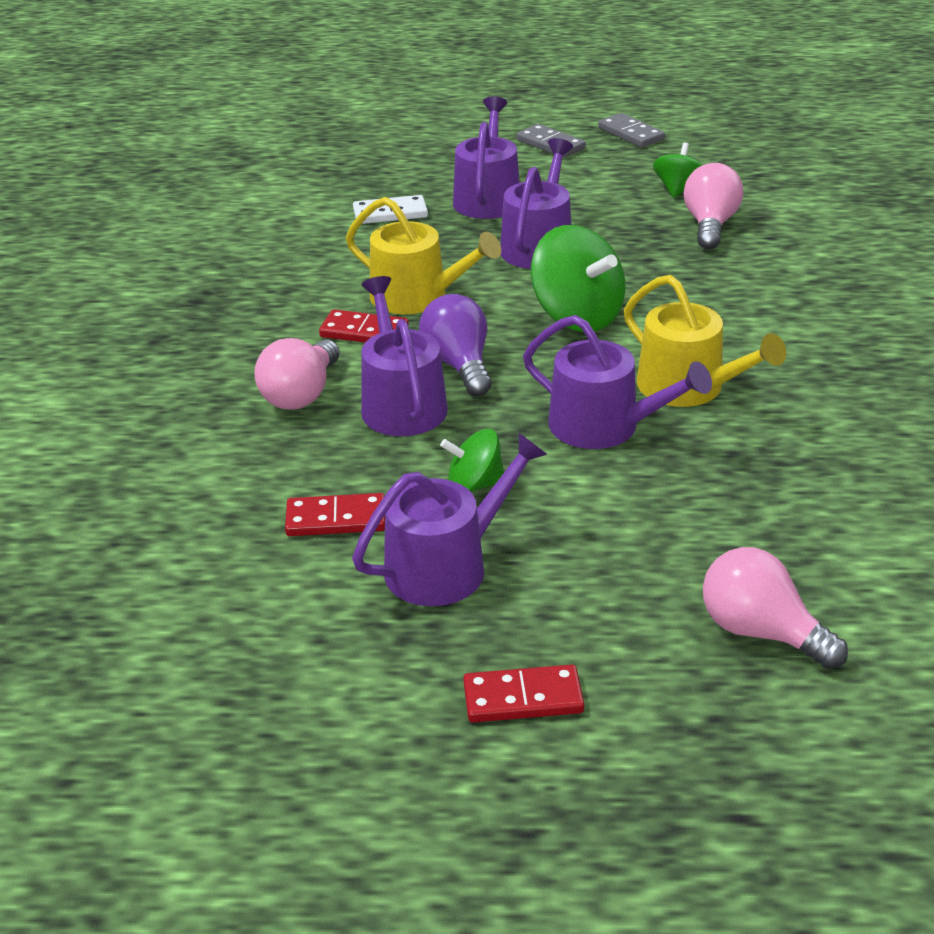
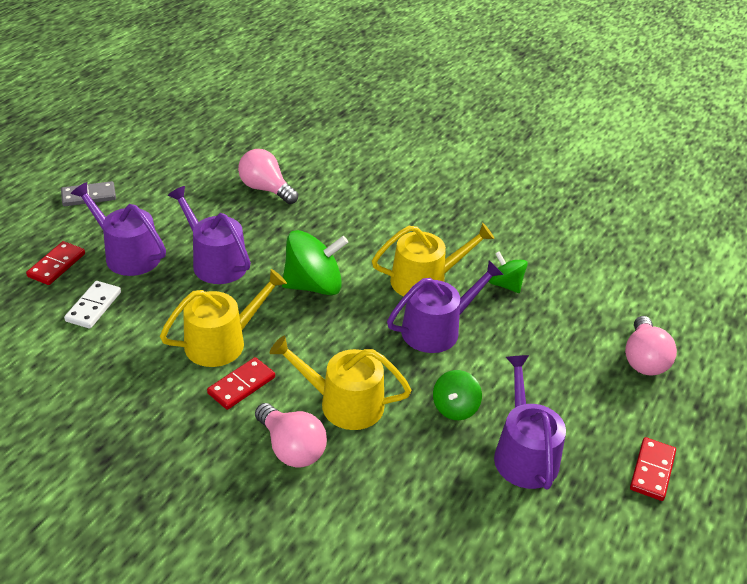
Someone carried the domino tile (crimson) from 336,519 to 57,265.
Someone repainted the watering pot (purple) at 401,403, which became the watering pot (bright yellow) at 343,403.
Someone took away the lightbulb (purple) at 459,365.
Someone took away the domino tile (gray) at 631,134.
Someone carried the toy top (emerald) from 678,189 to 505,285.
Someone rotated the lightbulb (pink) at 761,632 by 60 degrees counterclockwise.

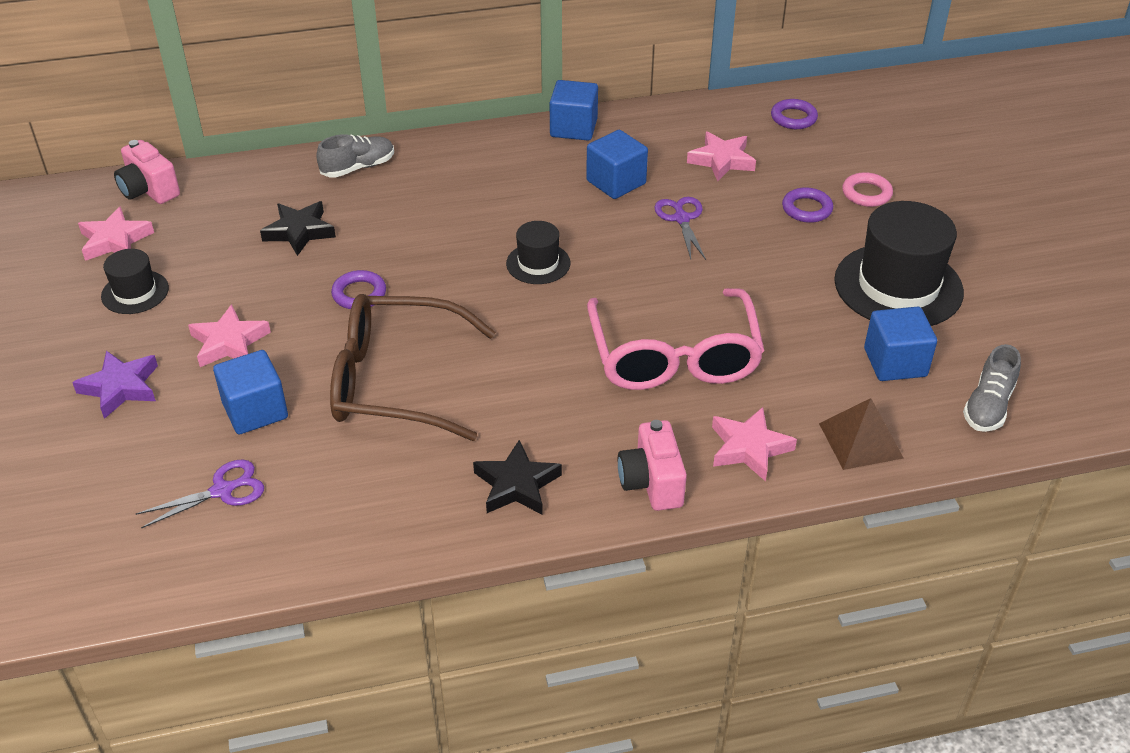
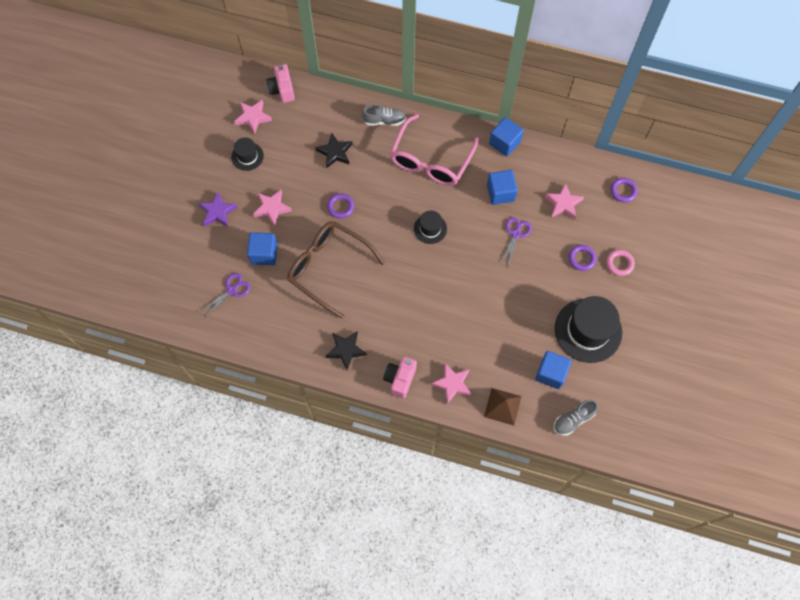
Someone rotated the shears (purple) at 222,491 by 45 degrees counterclockwise.
Someone carried the spectacles (pink) from 674,357 to 431,160.

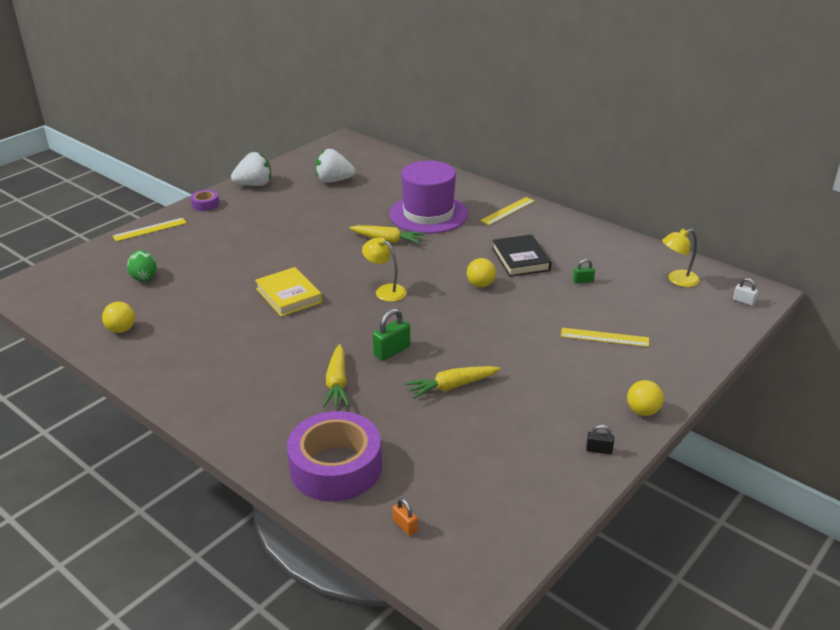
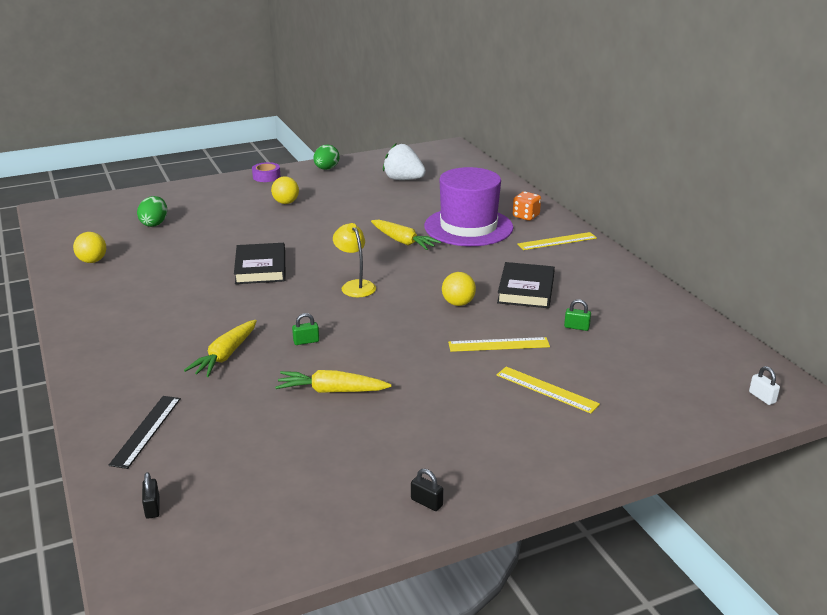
Someone carried the straightedge (bright yellow) from 150,229 to 498,344.
Someone swapped the berry (white) at 254,185 for the toy egg (emerald) at 326,169.
Someone repainted the hardcover (bright yellow) at 289,295, which became the hardcover (jet-black) at 261,268.
Someone swapped the roll of tape (purple) at 336,467 for the straightedge (jet-black) at 146,431.
Someone scaled the padlock (emerald) at 392,351 by 0.58.
Someone repainted the padlock (bright orange) at 405,526, which became the padlock (jet-black) at 152,507.
Someone carried the ball (bright yellow) from 642,411 to 286,202.
Someone took away the reading lamp (bright yellow) at 677,280.
Someone put down the dice (bright orange) at 526,216.

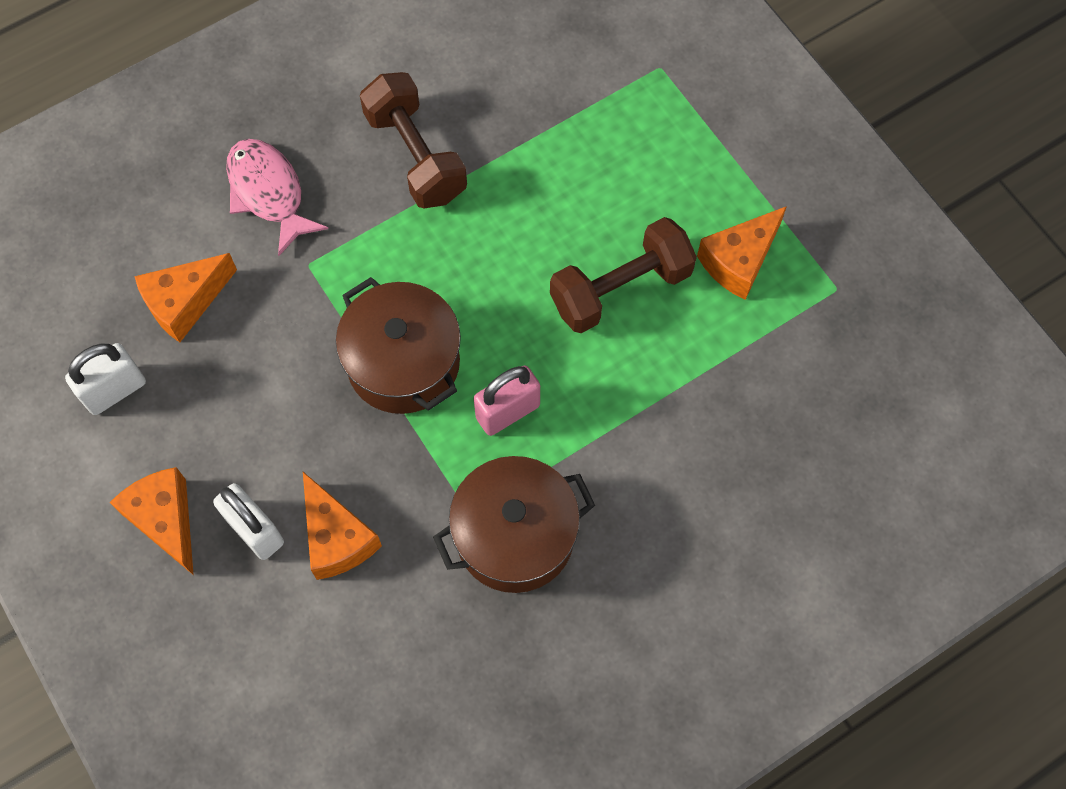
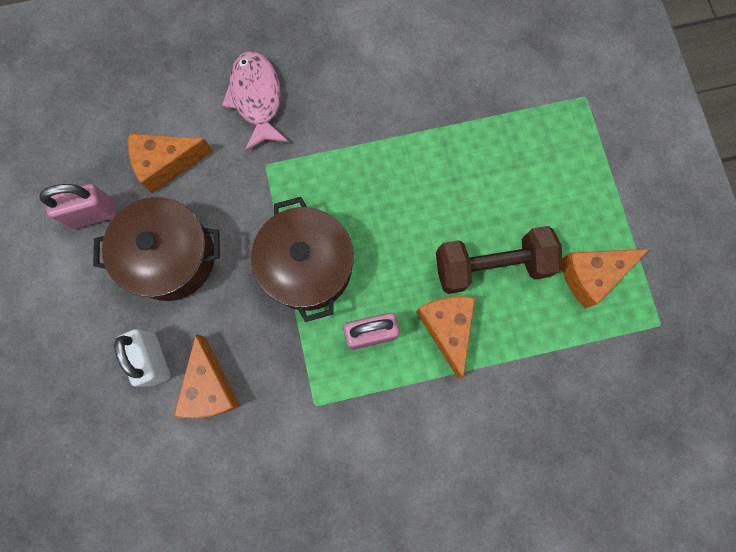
Someone repainted the padlock (white) at 114,390, which became the padlock (pink) at 93,214.
Someone carried the cheese (bright orange) from 165,520 to 447,328.
Someone took away the dumbbell (brown) at 415,156.
Someone carried the pot (brown) from 515,536 to 171,257.

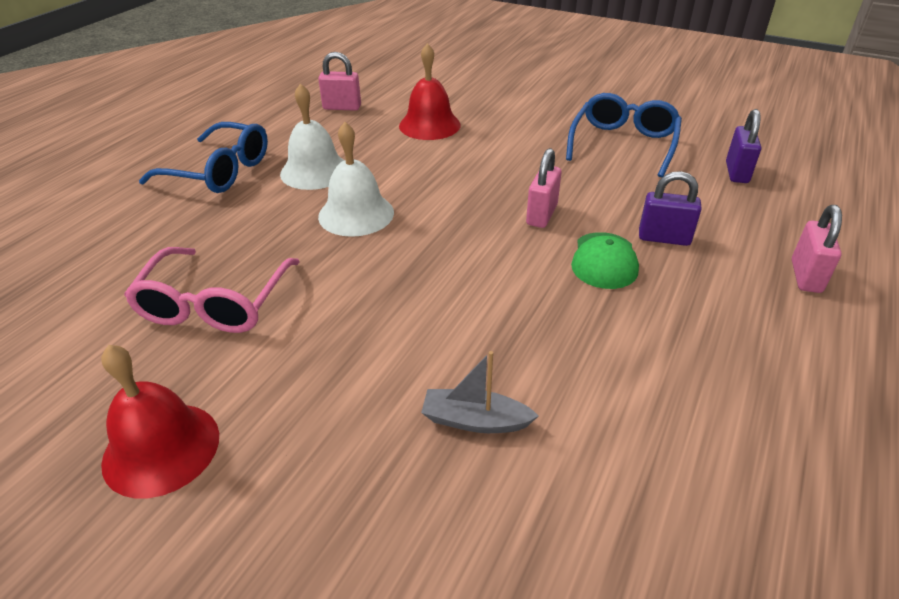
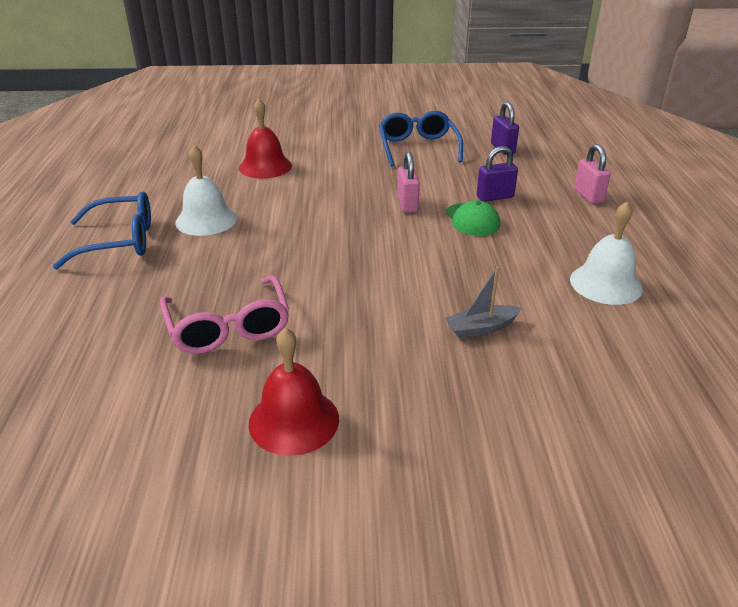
Someone took away the padlock (pink) at 342,107.
Someone carried the bell (white) from 356,214 to 605,284.

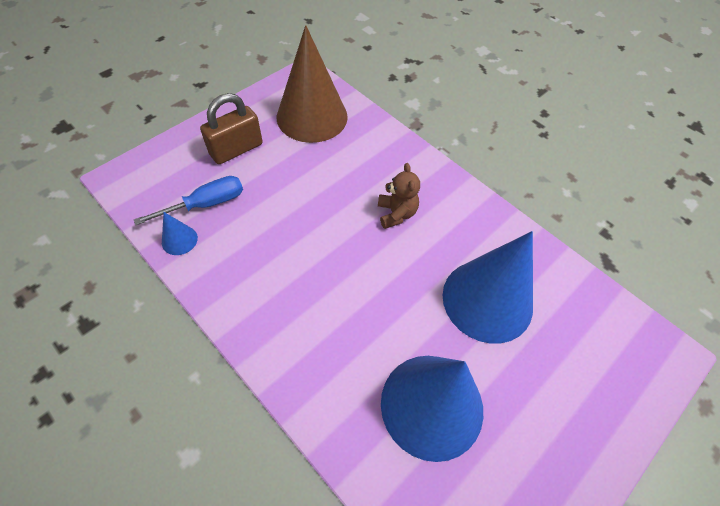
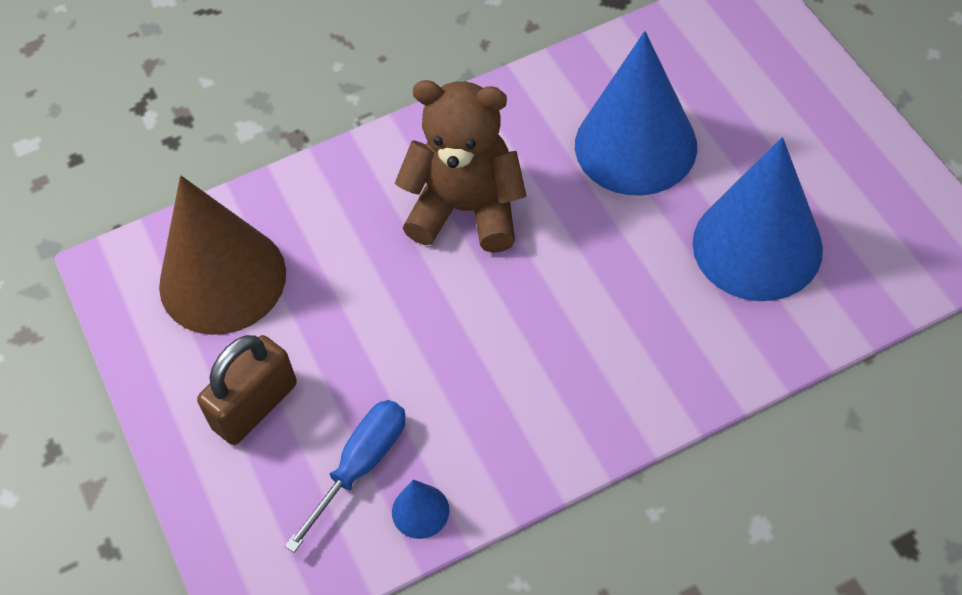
Someone rotated the screwdriver (cobalt) at 205,204 by 45 degrees clockwise.
Someone rotated the padlock (brown) at 236,149 by 60 degrees clockwise.
Someone scaled the stuffed bear (brown) at 396,213 by 1.85.

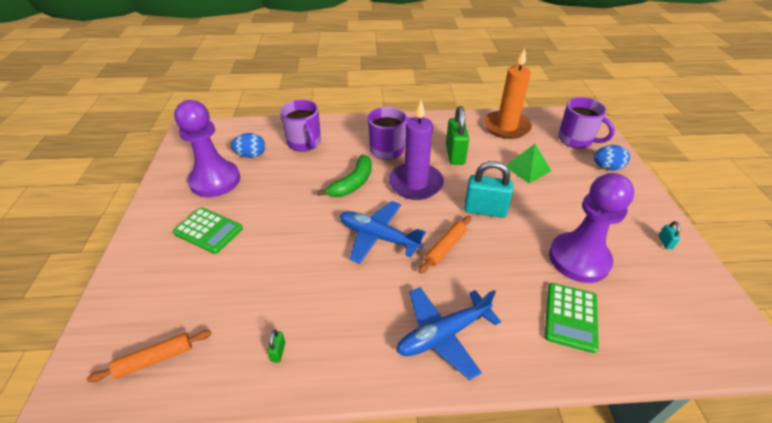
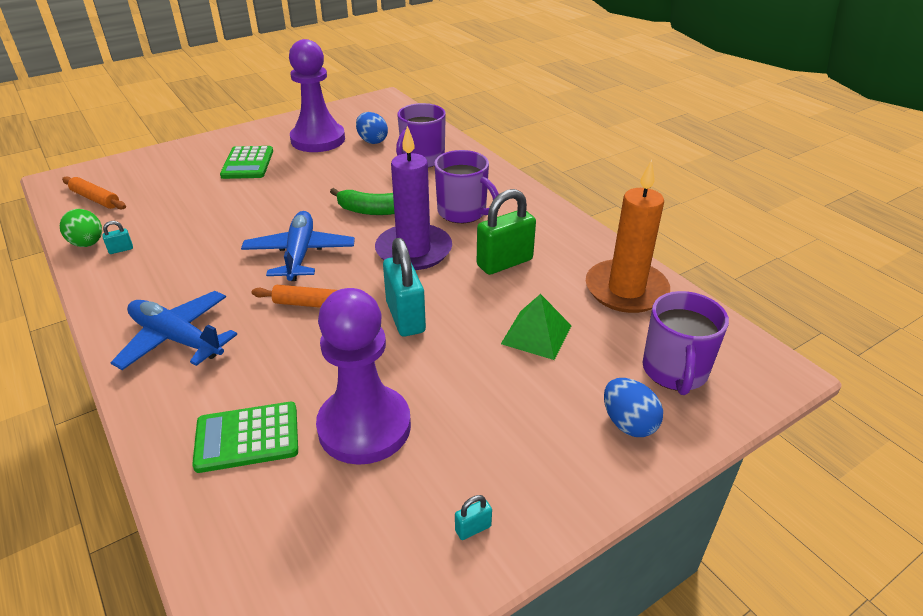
Someone repainted the padlock (emerald) at 278,352, which became the padlock (aqua) at 121,250.
Someone put down the toy egg (emerald) at 88,244.

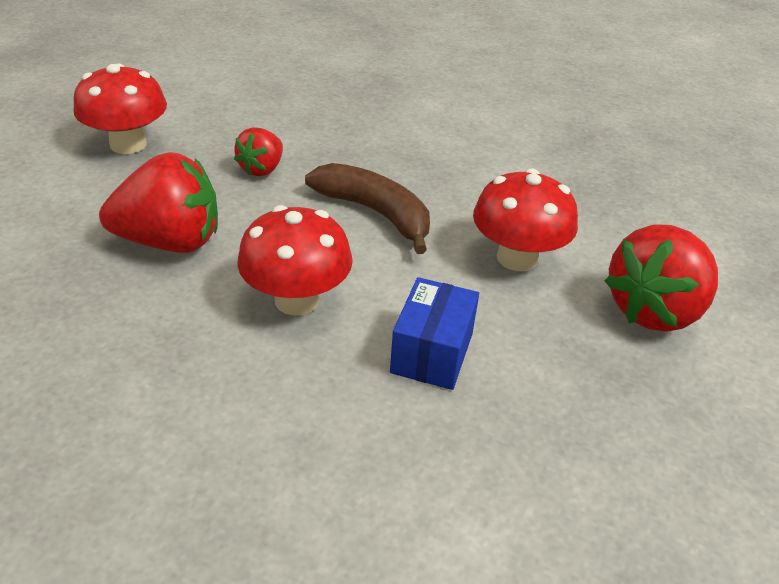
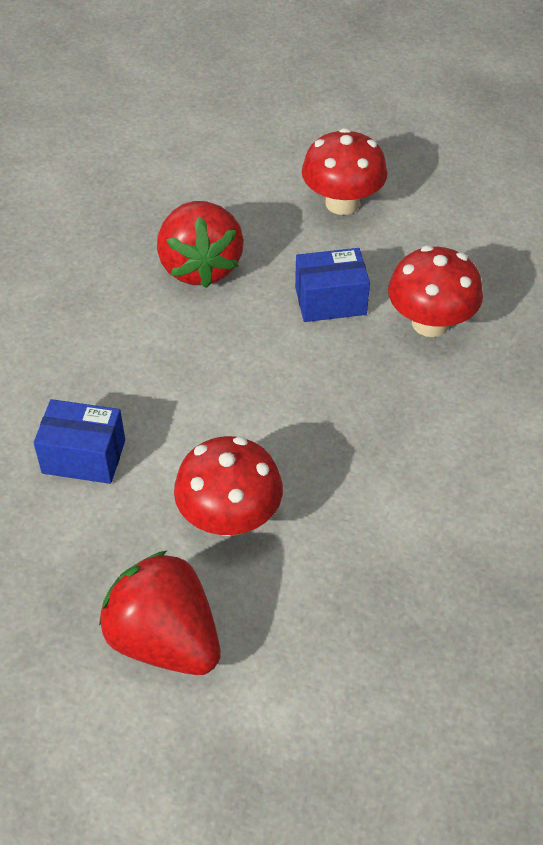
Someone swapped the berry (crimson) at 262,169 for the package (cobalt) at 330,301.
Someone carried the mushroom (crimson) from 297,300 to 430,323.
Someone took away the banana fruit (brown) at 375,213.

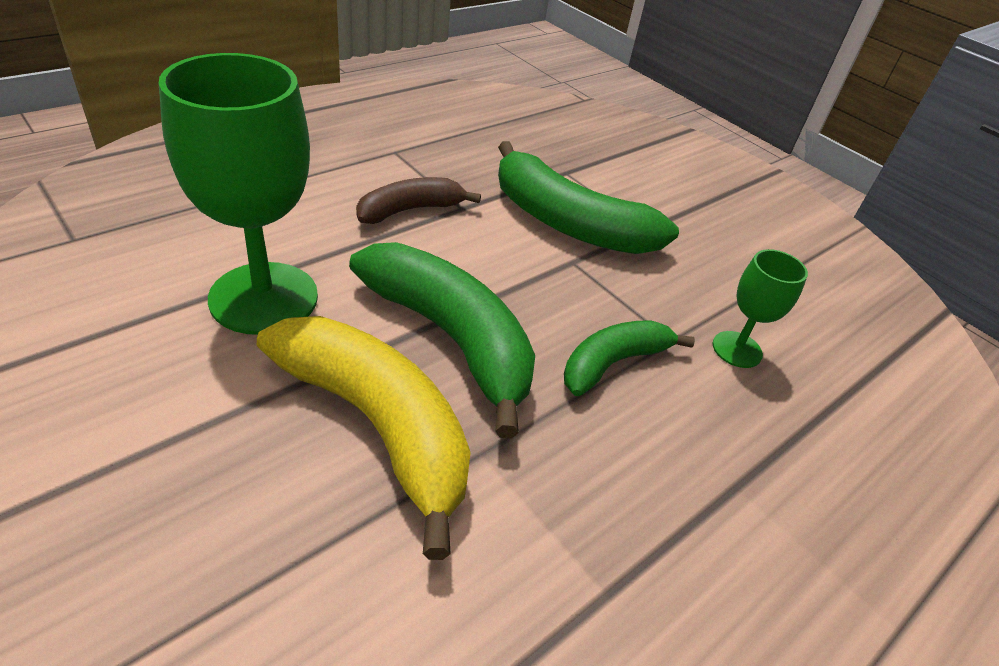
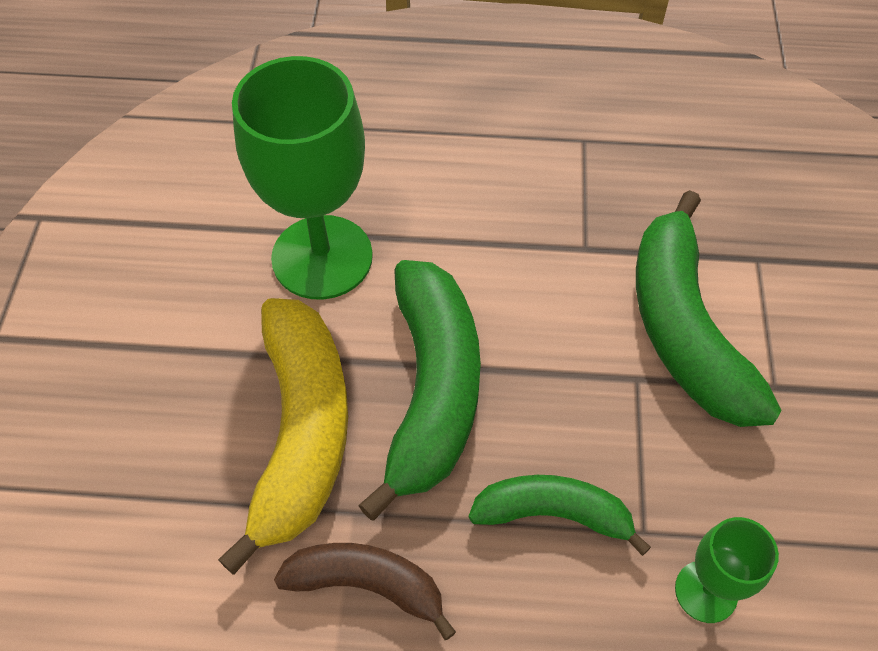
Someone carried the banana fruit (brown) from 410,210 to 367,584.

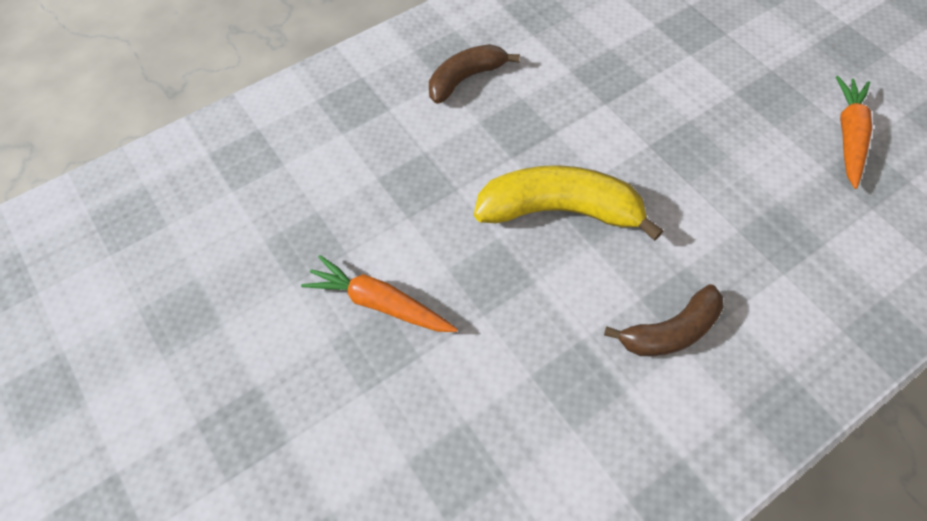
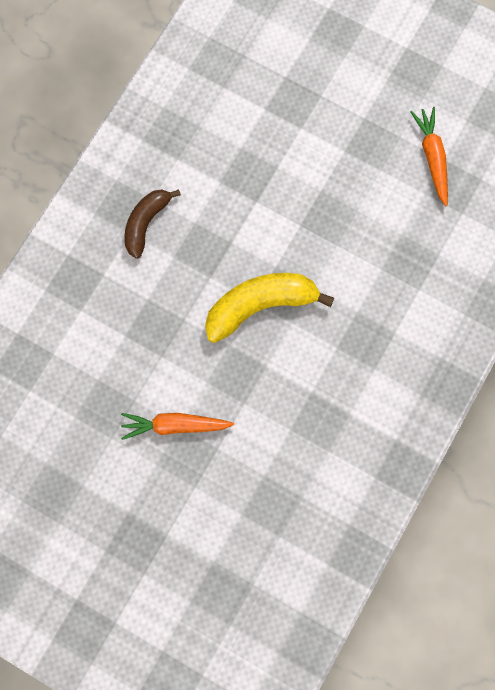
Someone took away the banana fruit (brown) at 670,331.

